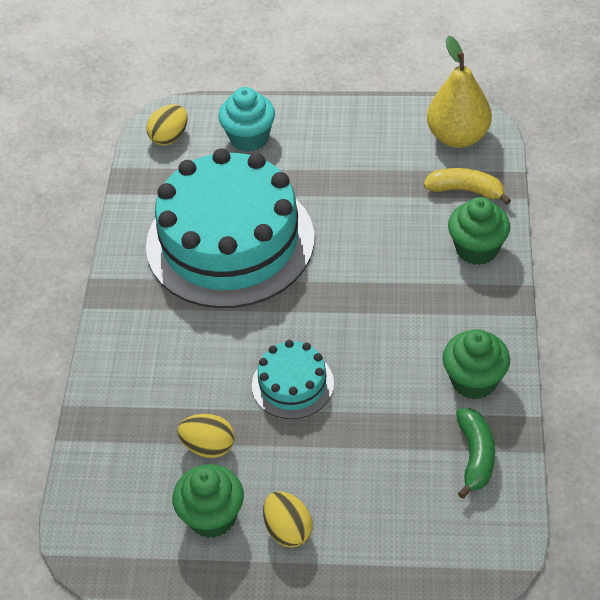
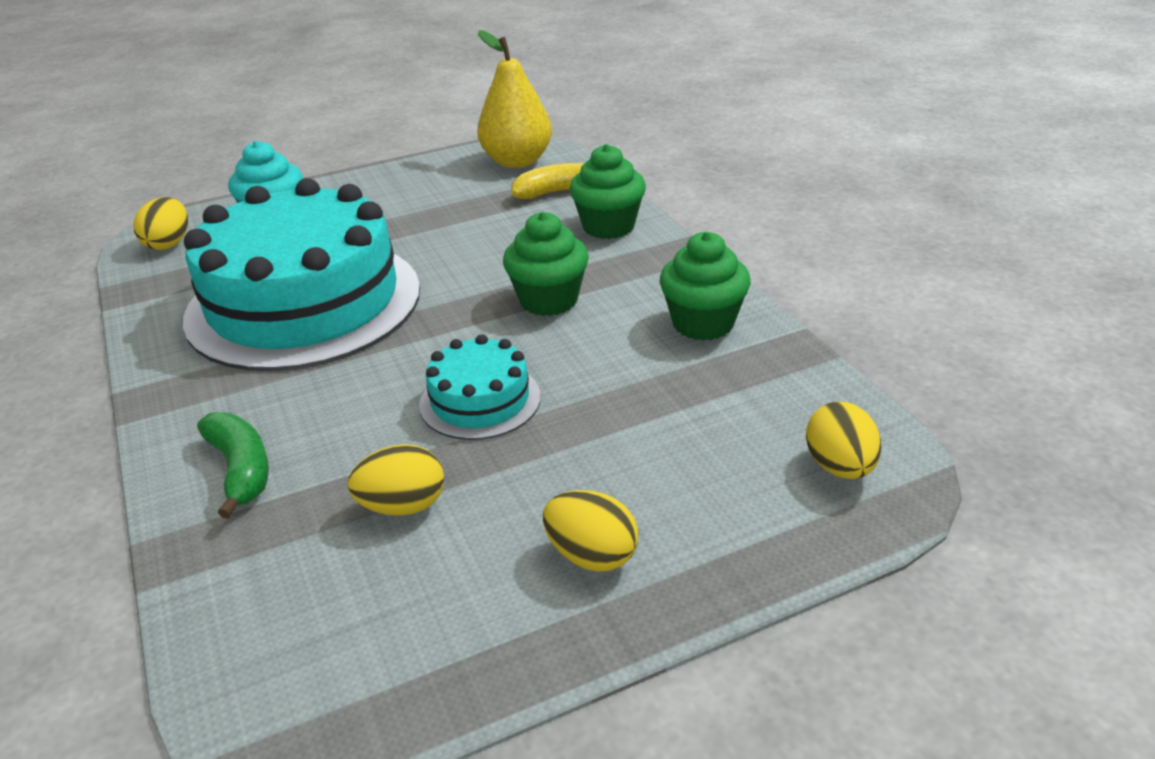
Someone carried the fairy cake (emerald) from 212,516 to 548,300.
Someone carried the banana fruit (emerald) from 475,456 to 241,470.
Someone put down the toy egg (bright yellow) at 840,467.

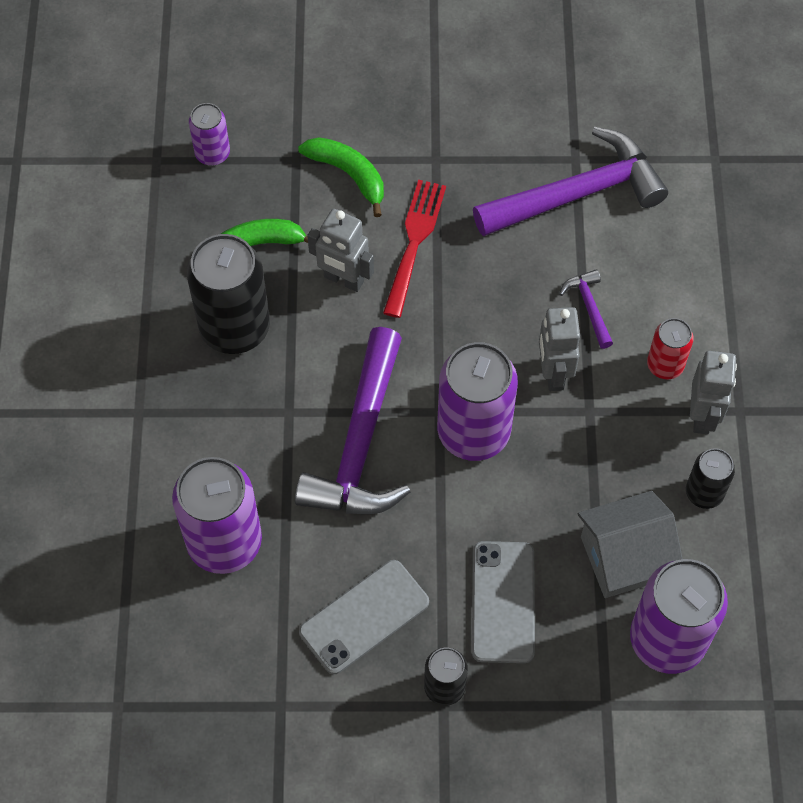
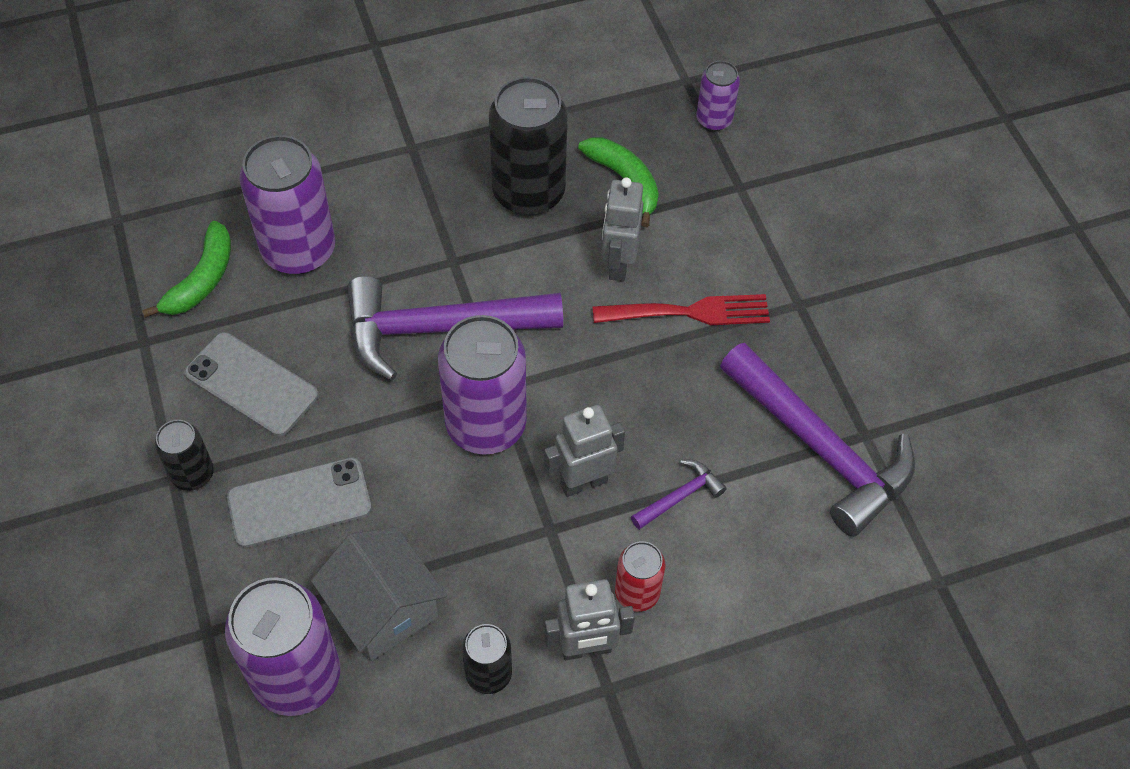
Someone carried the banana fruit (emerald) from 348,175 to 202,279.

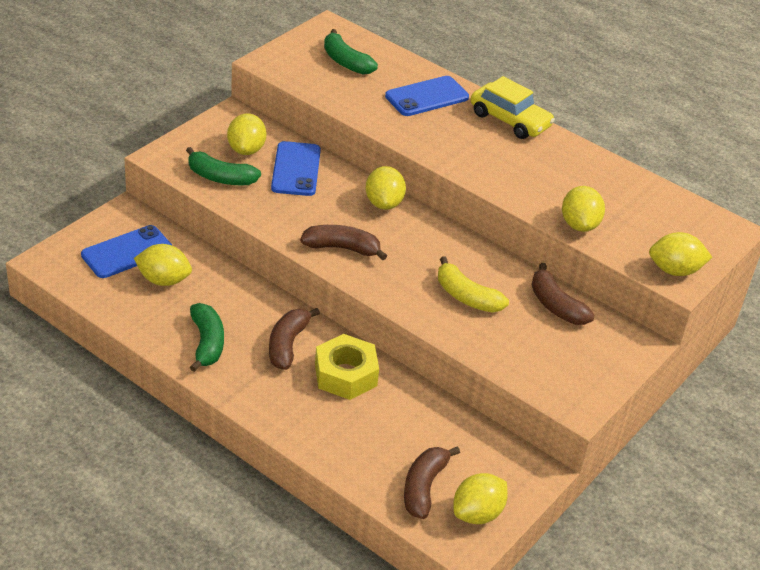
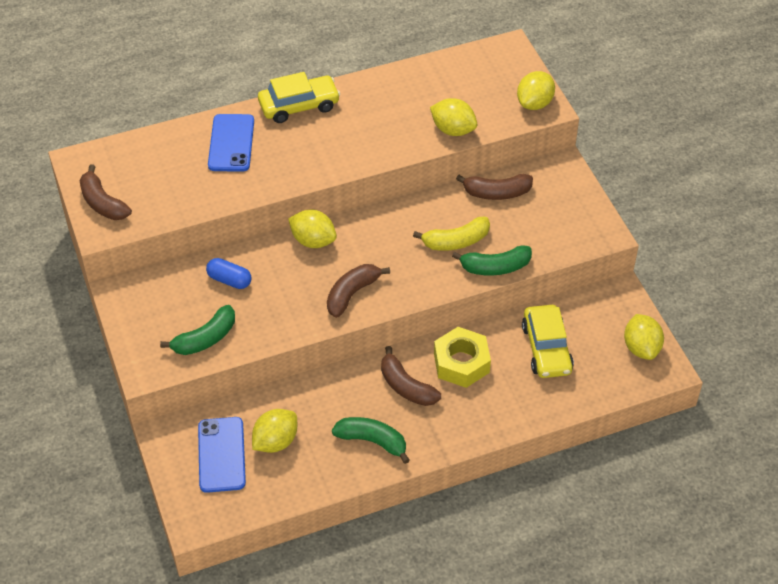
Someone took away the citrus fruit (bright yellow) at 246,150.
Someone swapped the smartphone (cobalt) at 296,169 for the pill (cobalt) at 229,280.
Someone carried the banana fruit (emerald) from 346,62 to 495,267.
Someone carried the banana fruit (brown) from 424,487 to 103,203.
Someone put down the car (bright yellow) at 546,348.

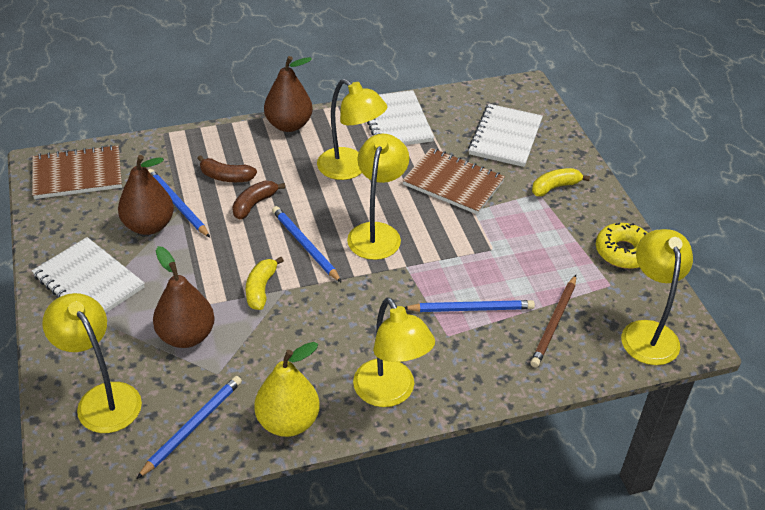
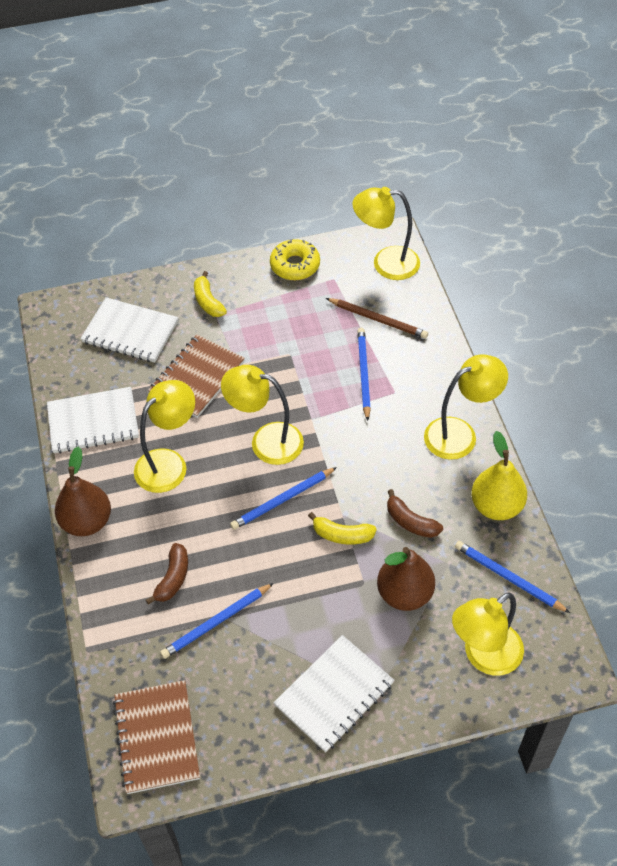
Someone took away the pear fruit (brown) at 149,226.
Someone carried the banana fruit (brown) from 254,204 to 411,522.

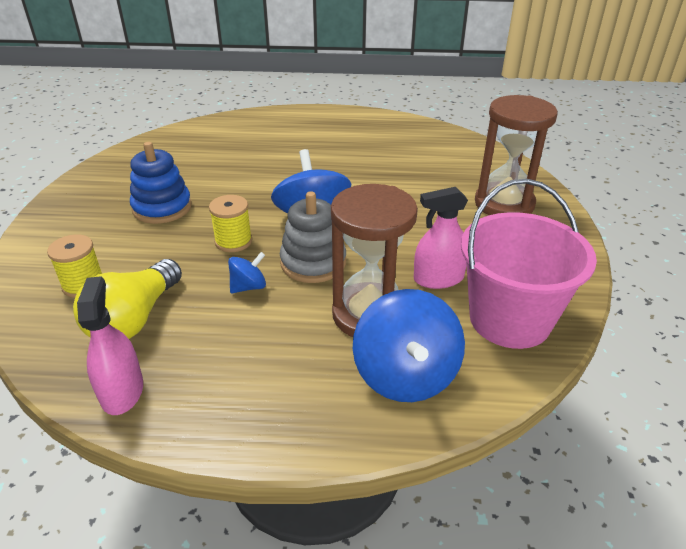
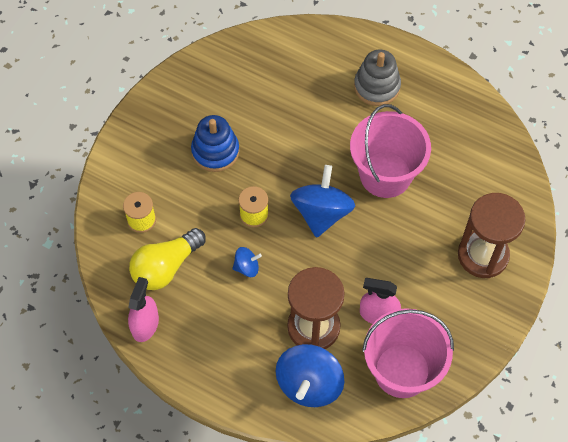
Someone carried the stacking toy (gray) from 313,262 to 377,86.
Someone put down the sand bucket (pink) at 385,175.

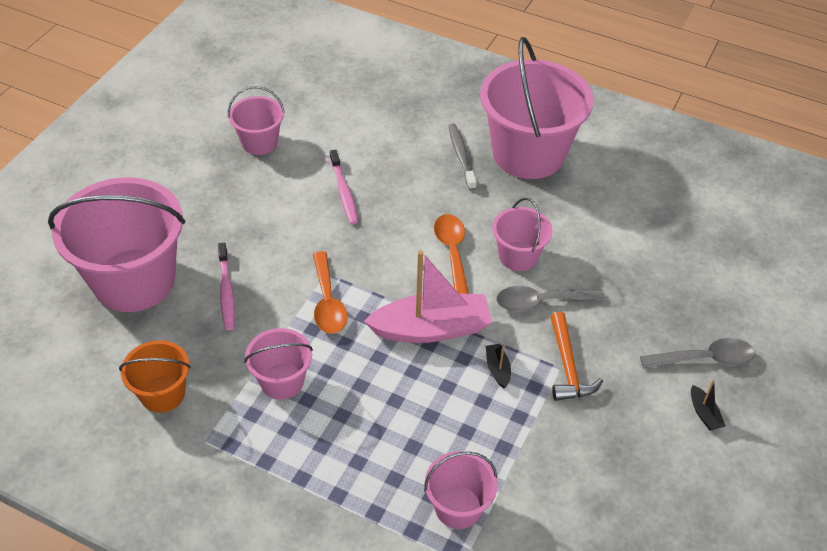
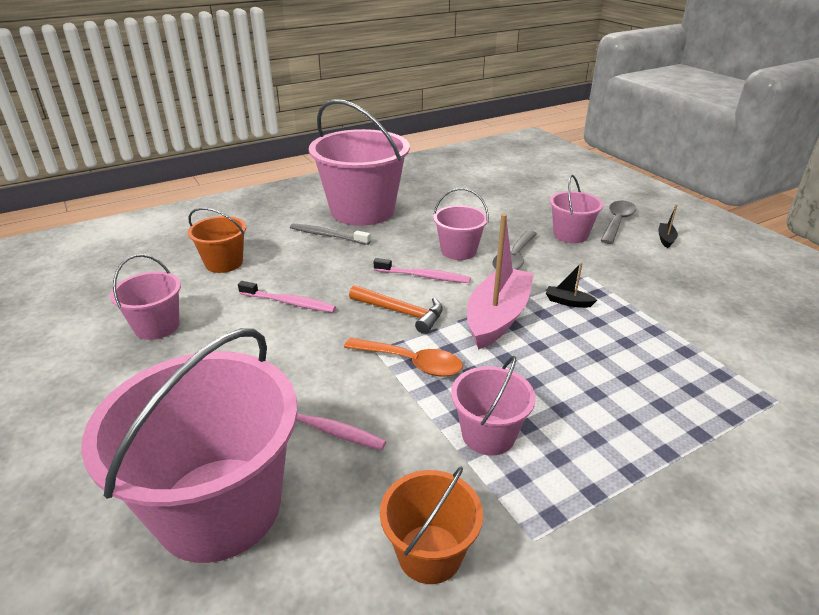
Someone carried the sand bucket (pink) from 458,507 to 570,235.
Someone swapped the teaspoon (bright orange) at 452,252 for the dental brush (pink) at 424,276.
Someone carried the carpenter's hammer (bright orange) from 567,366 to 401,312.
Someone rotated the boat (jet-black) at 704,413 by 90 degrees counterclockwise.
Someone put down the sand bucket (bright orange) at 224,263.

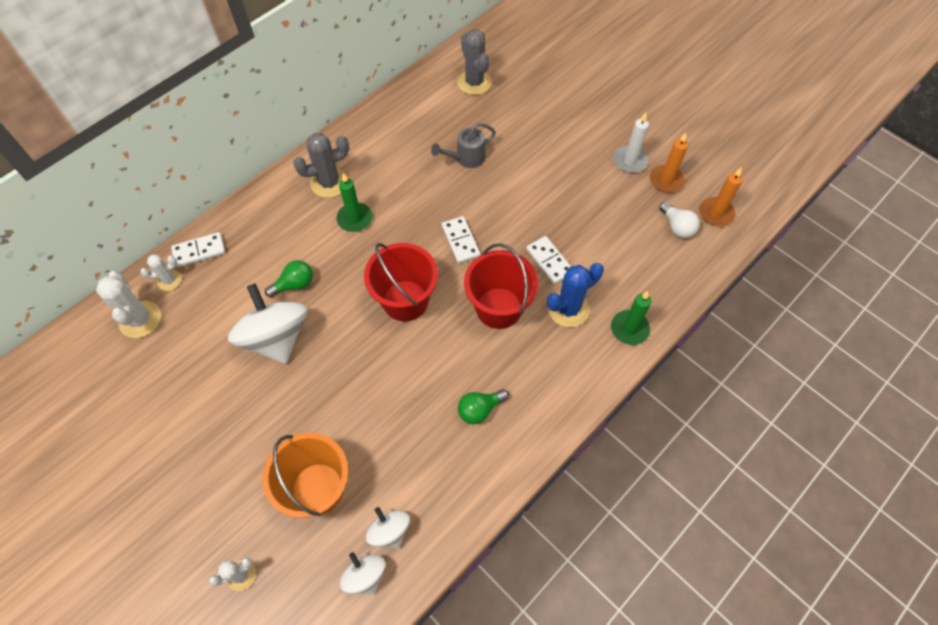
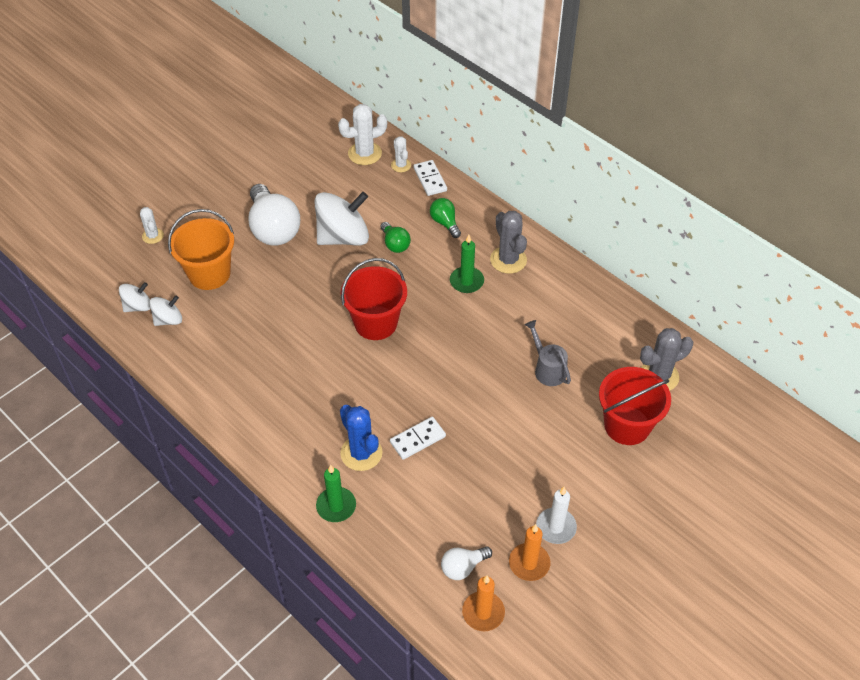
Someone took away the domino tile (white) at 460,241.
Someone carried the lightbulb (emerald) from 480,409 to 445,223.
Someone carried the sand bucket (crimson) from 499,308 to 627,425.
Someone put down the lightbulb (white) at 273,229.

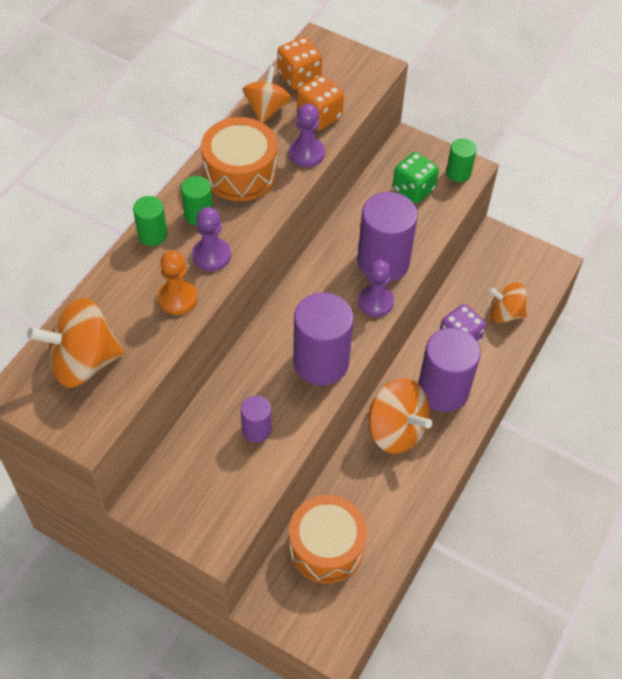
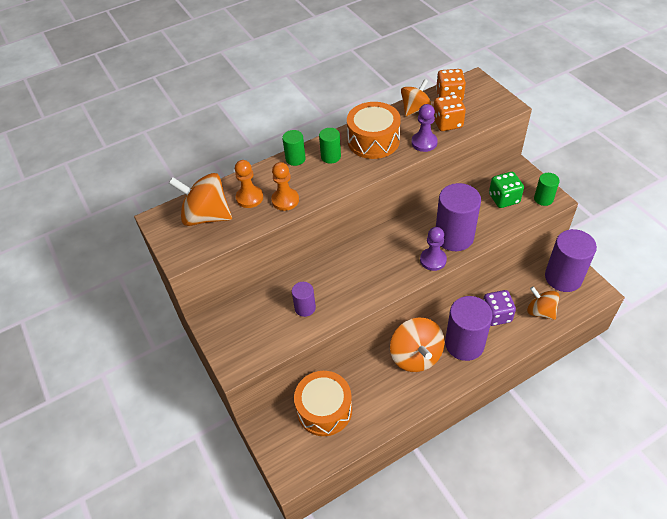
Someone took away the game pawn (purple) at 211,255.
Someone carried the solid cylinder (purple) from 321,362 to 563,277.
Someone put down the game pawn (bright orange) at 249,198.

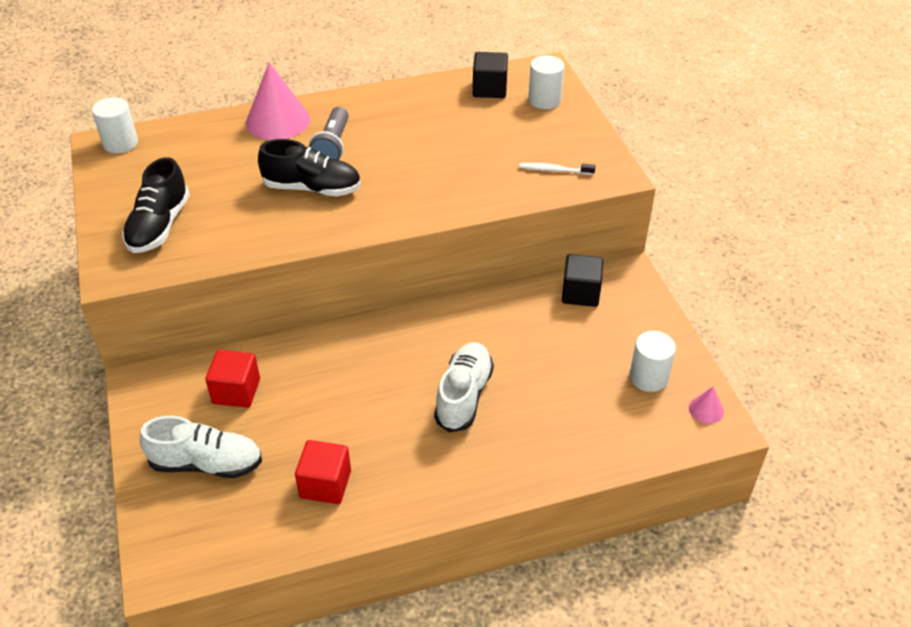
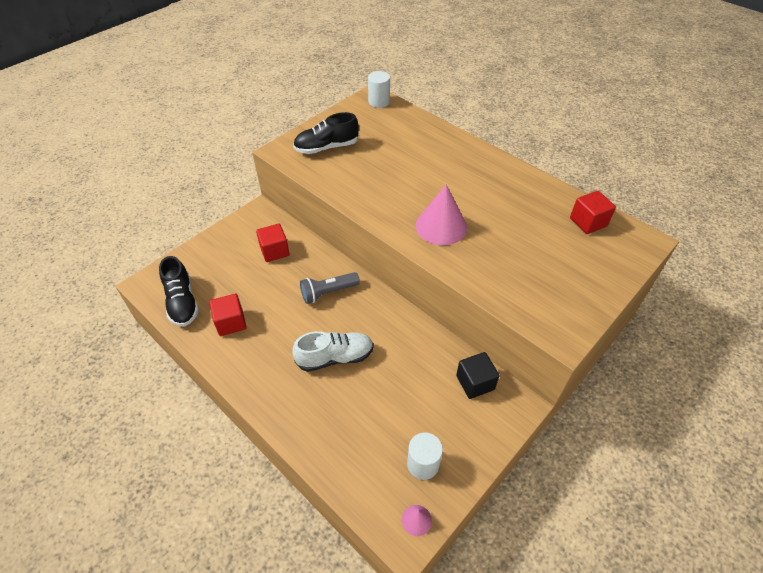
Someone took away the sneaker (white) at 207,463.
Someone carried the cone (pink) from 278,121 to 441,226.
Someone carried the sneaker (jet-black) from 312,188 to 182,302.
Someone carried the pocket torch (gray) from 332,146 to 328,292.
Someone repainted the block (jet-black) at 489,89, which became the block (crimson) at 588,222.
Someone took away the dental brush (white) at 554,170.
Someone took away the solid cylinder (white) at 544,100.

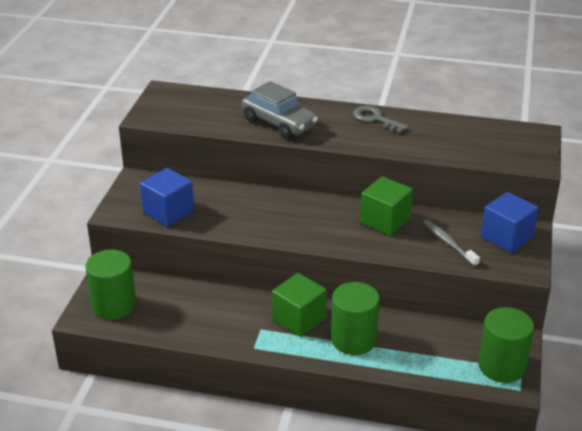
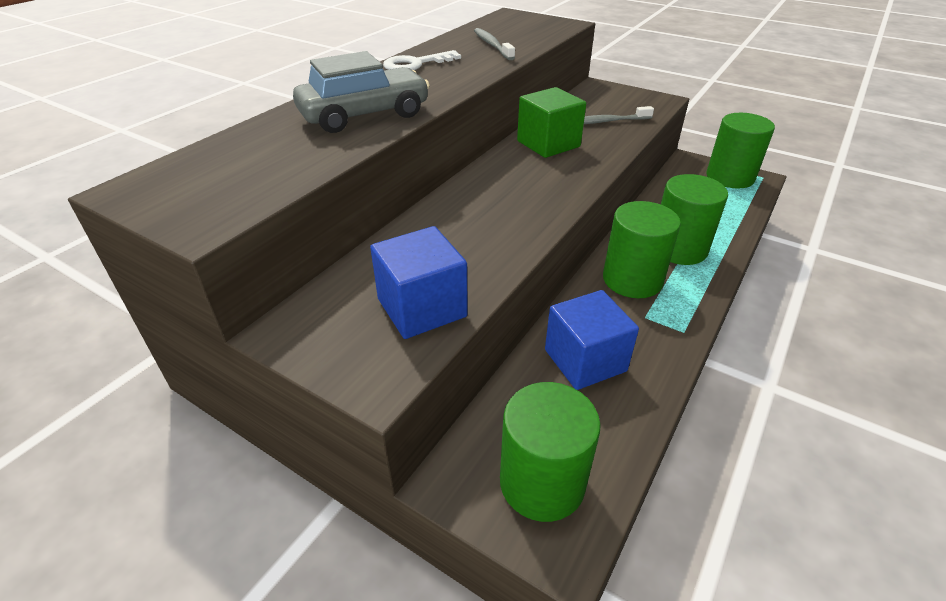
Someone swapped the block (emerald) at 299,319 for the solid cylinder (emerald) at 632,280.
Someone repainted the latchkey (gray) at 375,119, which became the latchkey (white) at 415,64.
Someone carried the block (cobalt) from 506,237 to 585,360.
Someone put down the dental brush (gray) at 492,45.

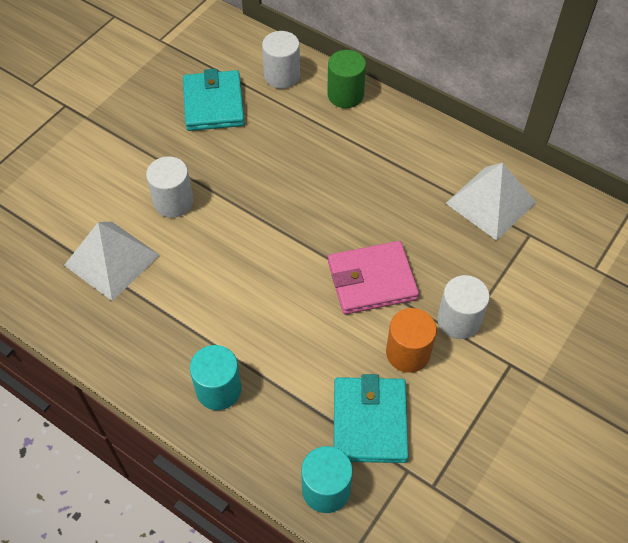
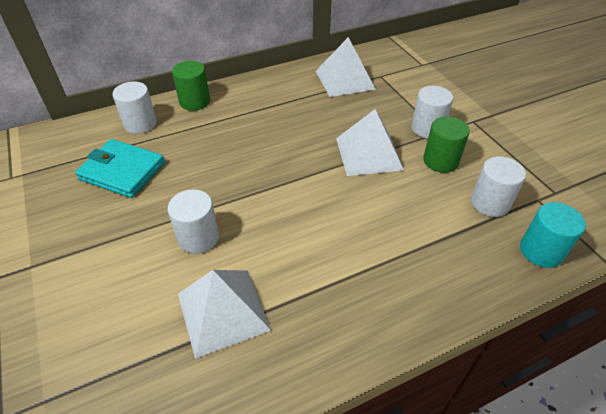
Someone took away the solid cylinder (aqua) at 219,389.
Someone swapped the wallet (pink) at 372,280 for the pyramid shape (white) at 368,153.
Someone swapped the wallet (aqua) at 369,422 for the solid cylinder (white) at 490,203.
Someone repainted the solid cylinder (bright orange) at 408,353, which became the solid cylinder (emerald) at 440,161.

